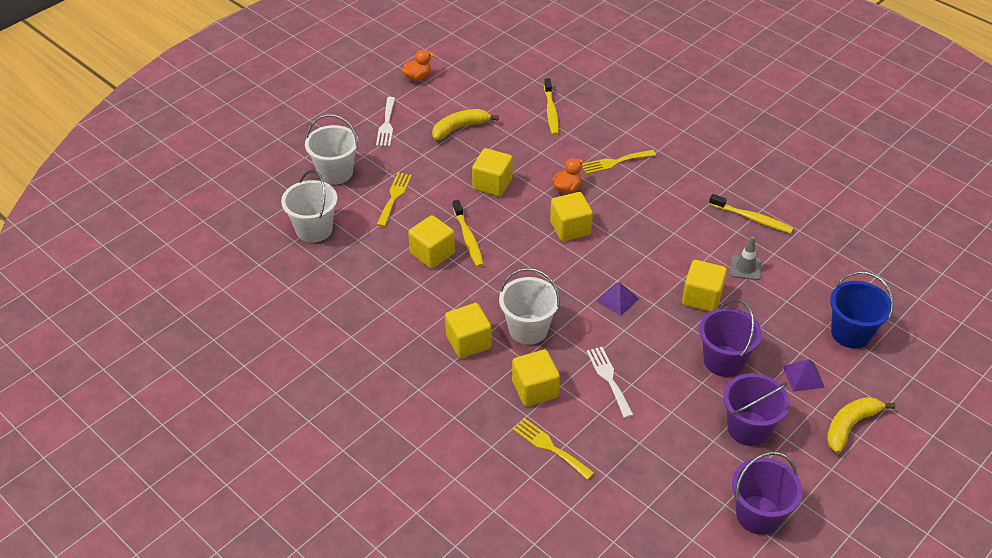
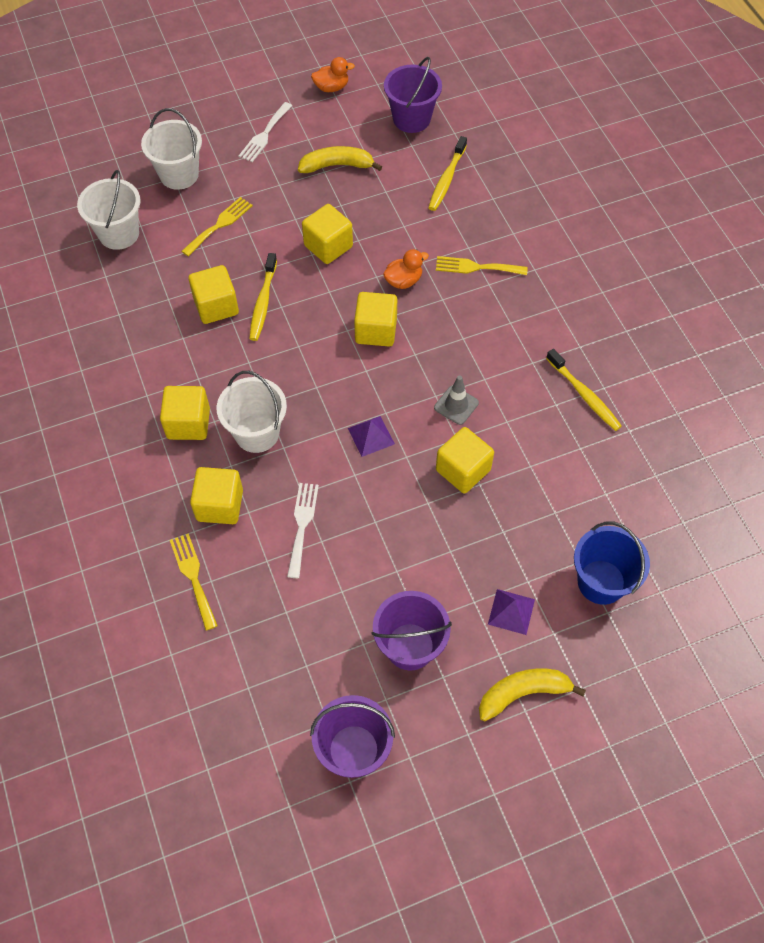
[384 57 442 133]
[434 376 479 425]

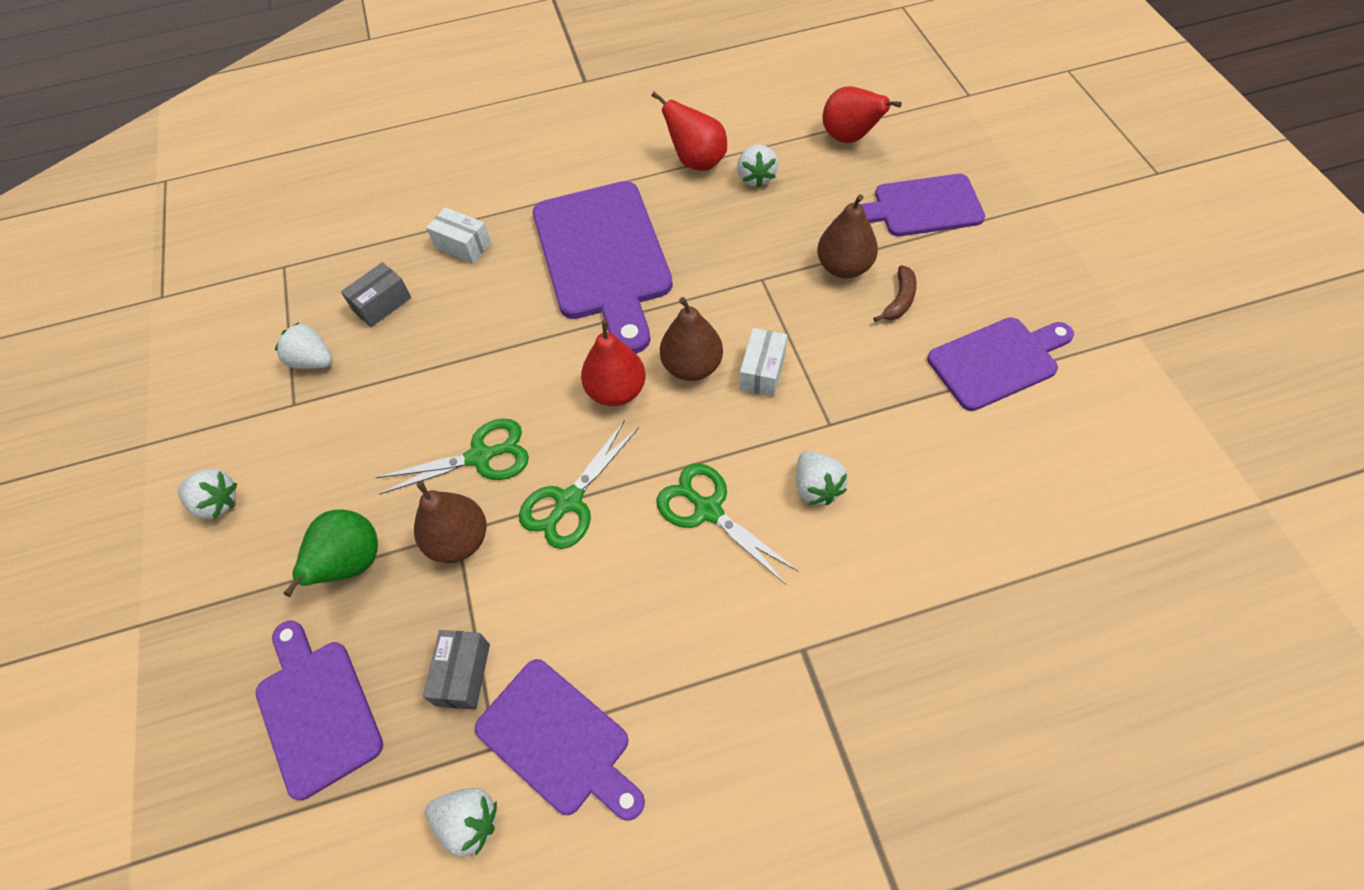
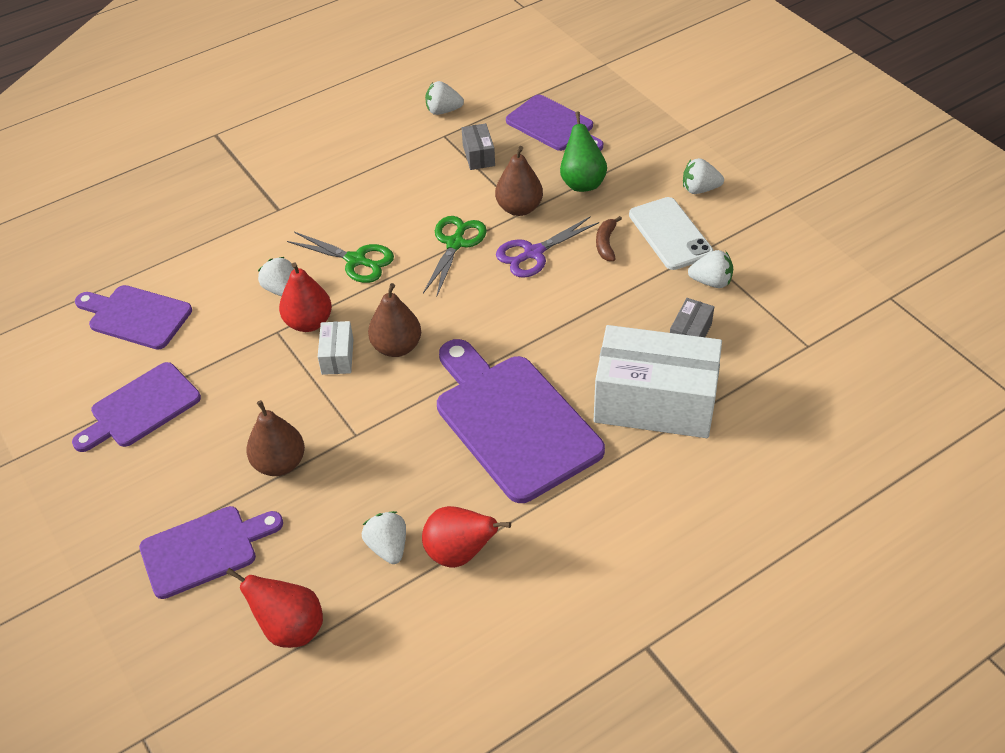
[75 285 192 350]
[279 262 332 332]
[496 216 599 278]
[594 325 722 438]
[596 216 622 261]
[629 197 714 270]

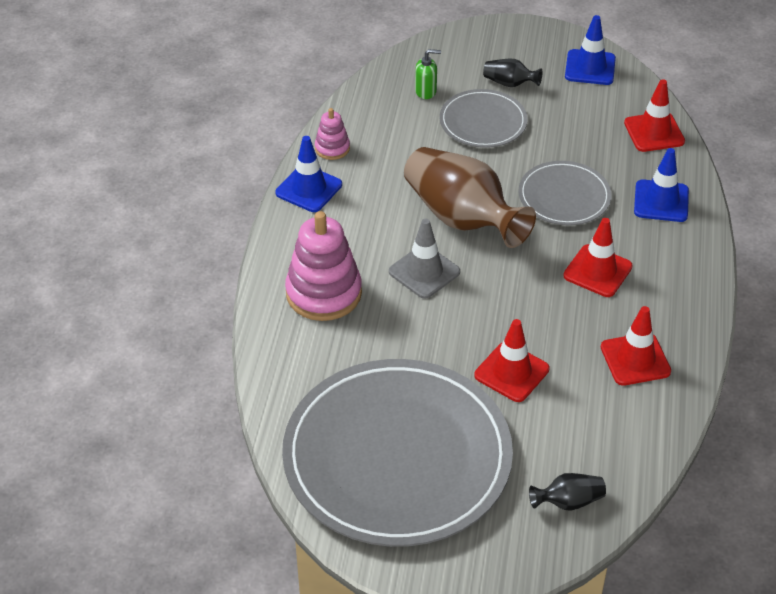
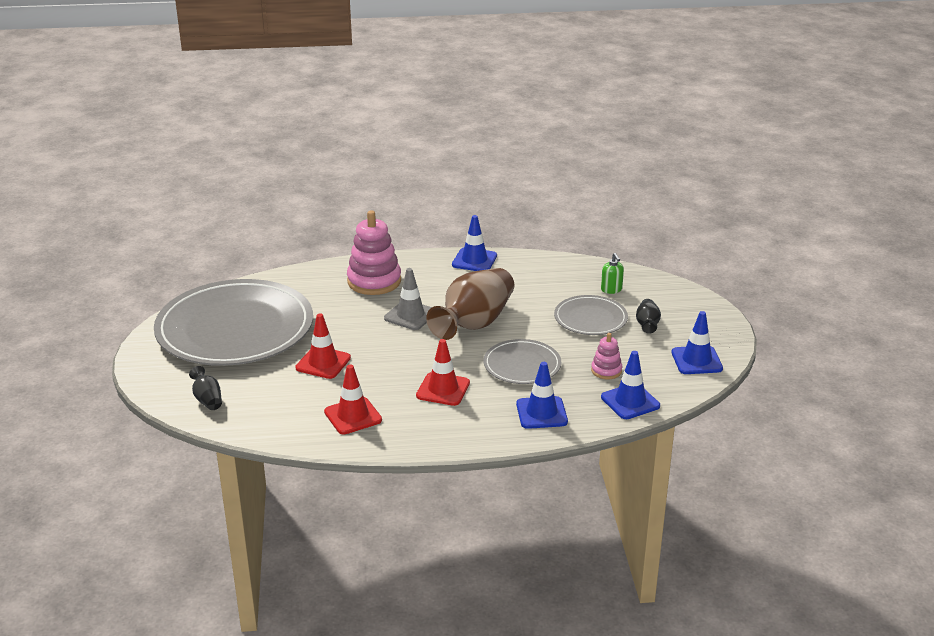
[591 333 622 379]
[601 351 660 419]

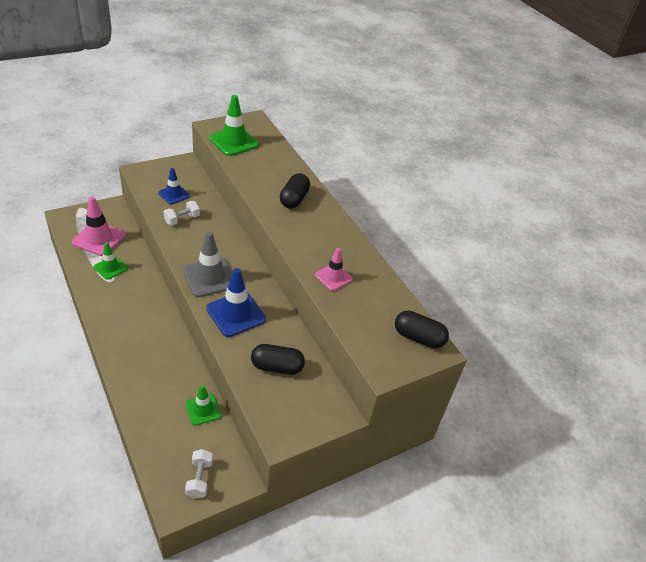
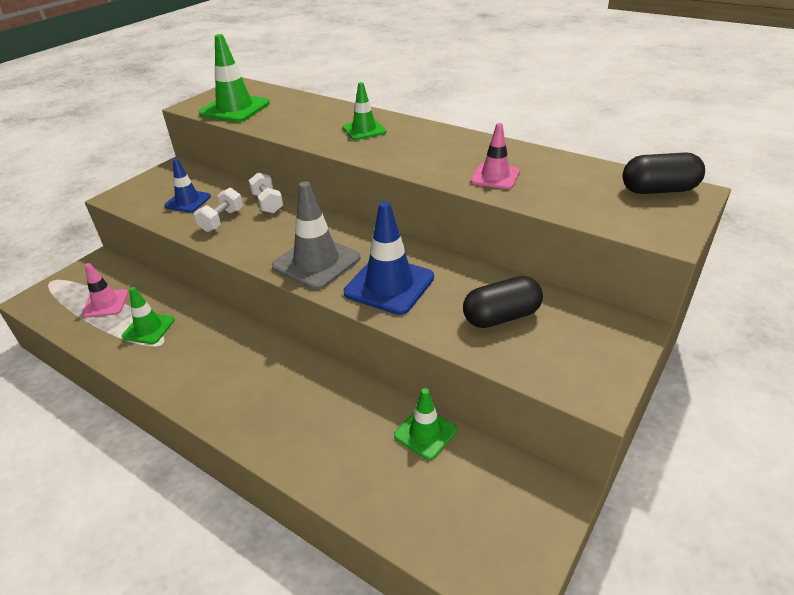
[82 263 128 318]
[248 173 283 214]
[343 82 386 140]

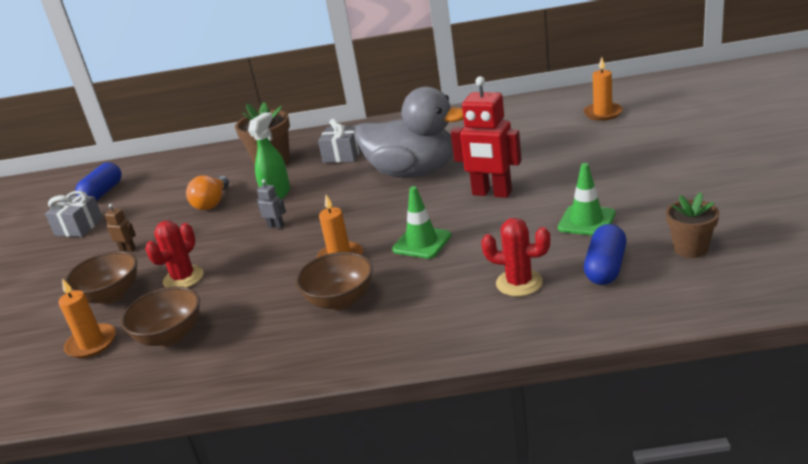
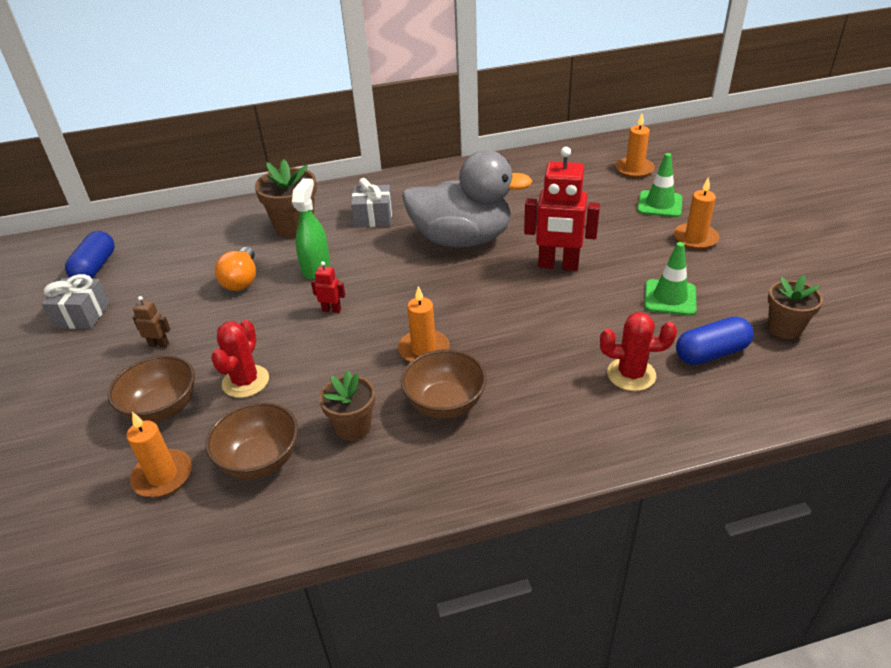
[311 261 345 313]
[319 371 375 441]
[637 153 682 217]
[674 177 720 250]
[676 316 754 365]

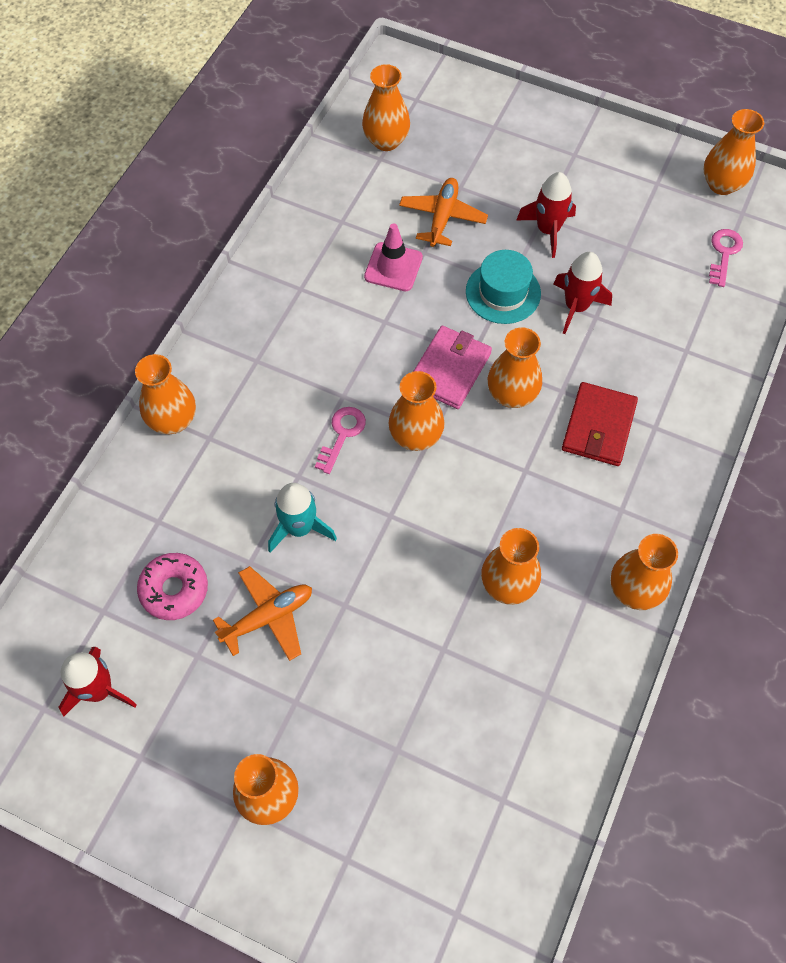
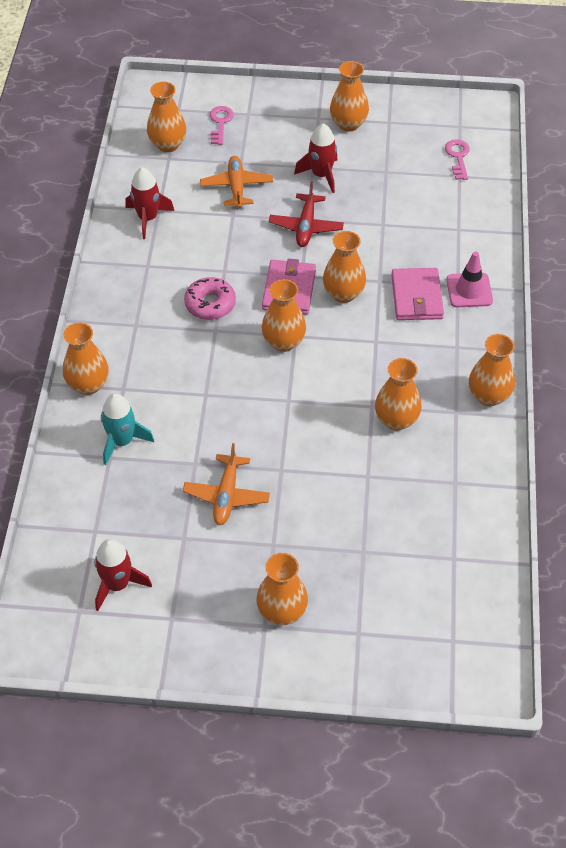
[101 393 154 465]
[126 167 174 239]
[183 443 270 525]
[184 277 236 320]
[210 106 234 145]
[269 182 344 247]
[330 61 369 132]
[391 268 444 320]
[447 252 493 307]

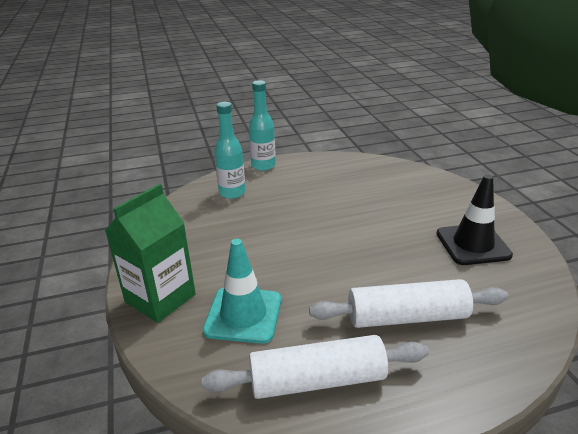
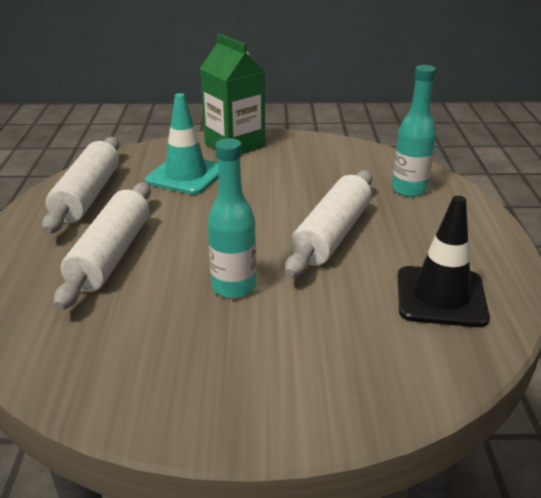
[208 138 256 298]
[285 170 372 278]
[398 196 490 327]

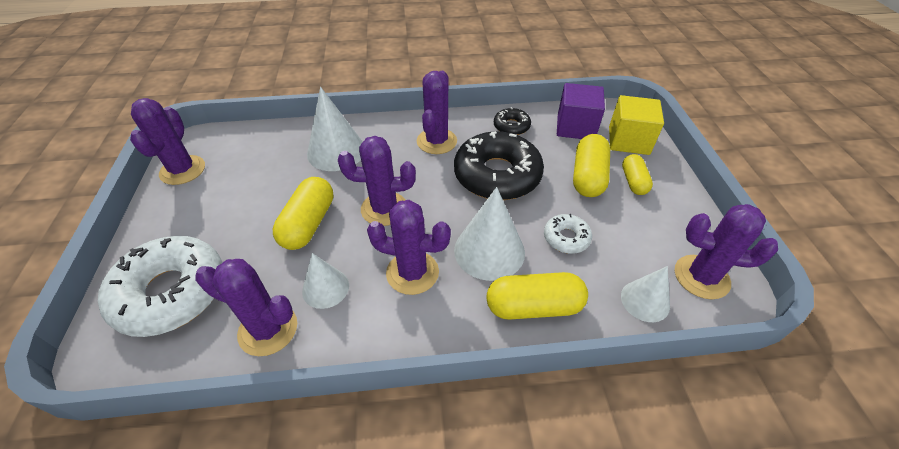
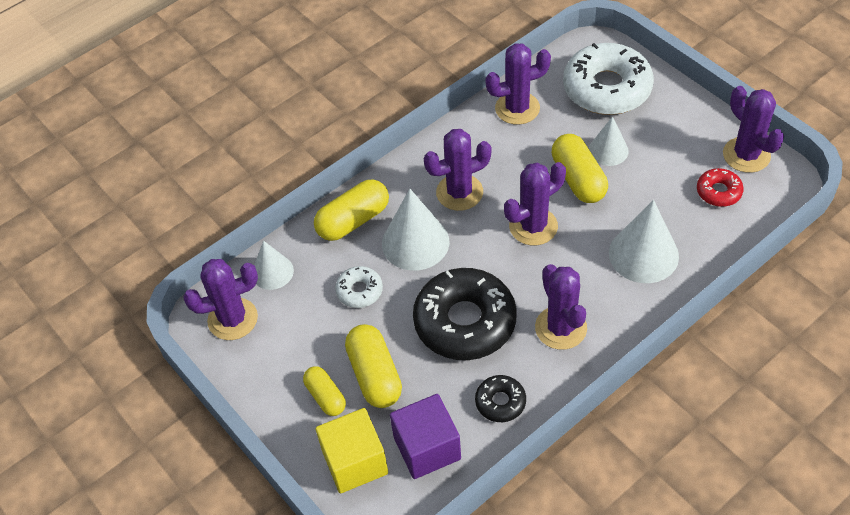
[589 116 629 166]
[697 168 744 207]

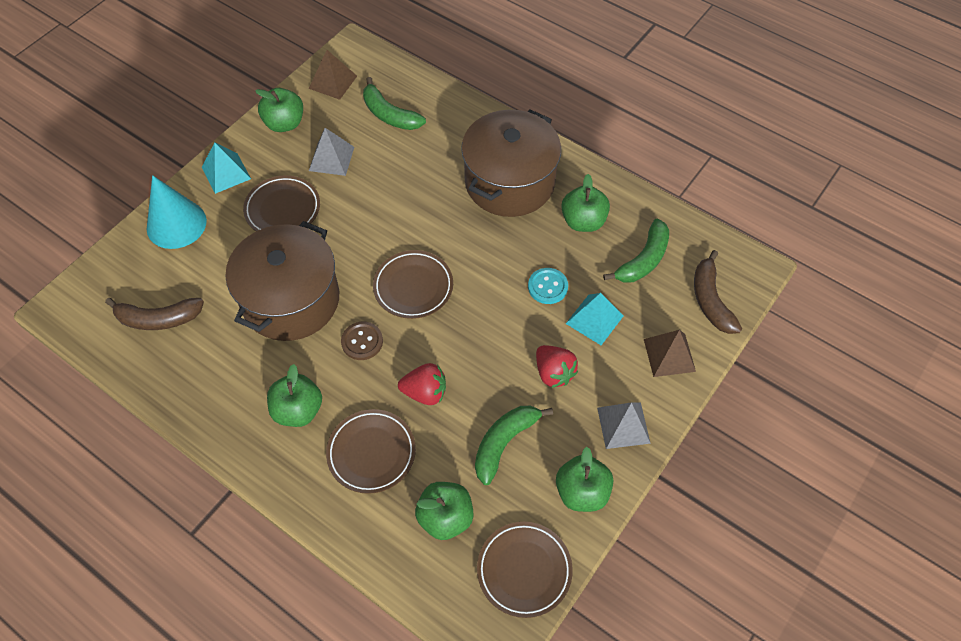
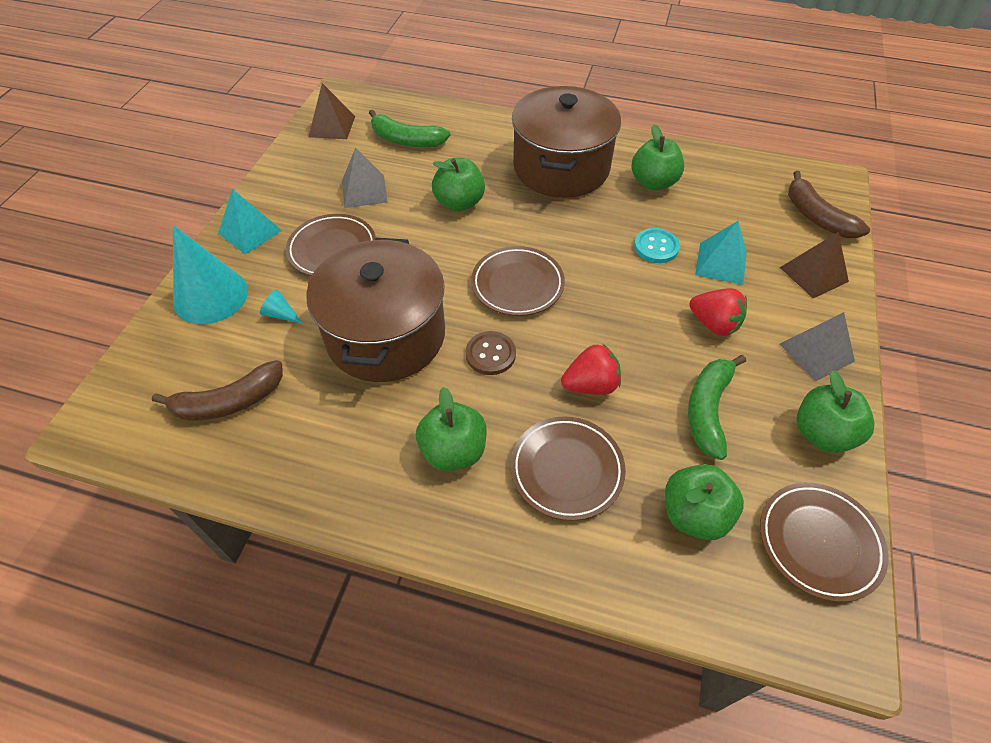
[260 289 303 324]
[432 158 485 211]
[603 218 669 282] (first image)

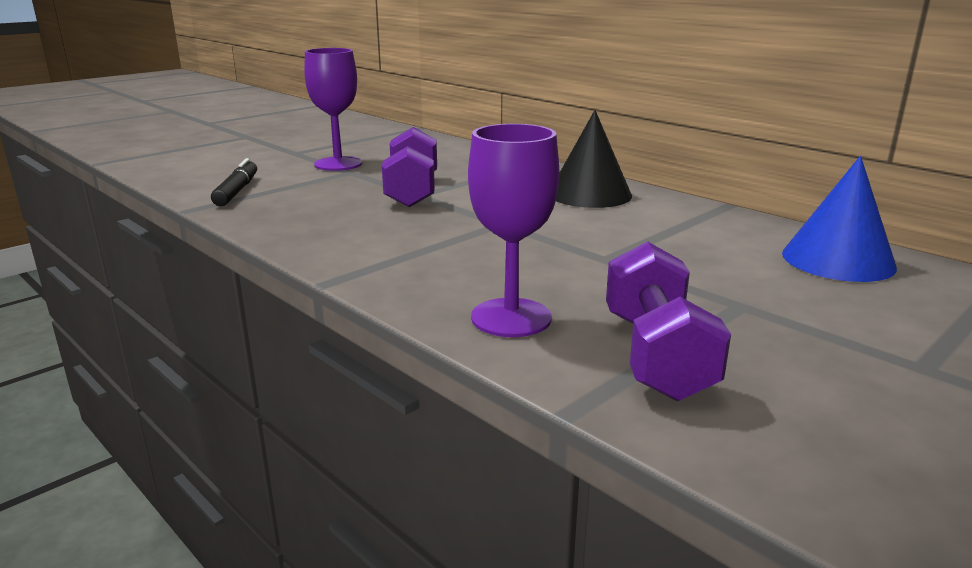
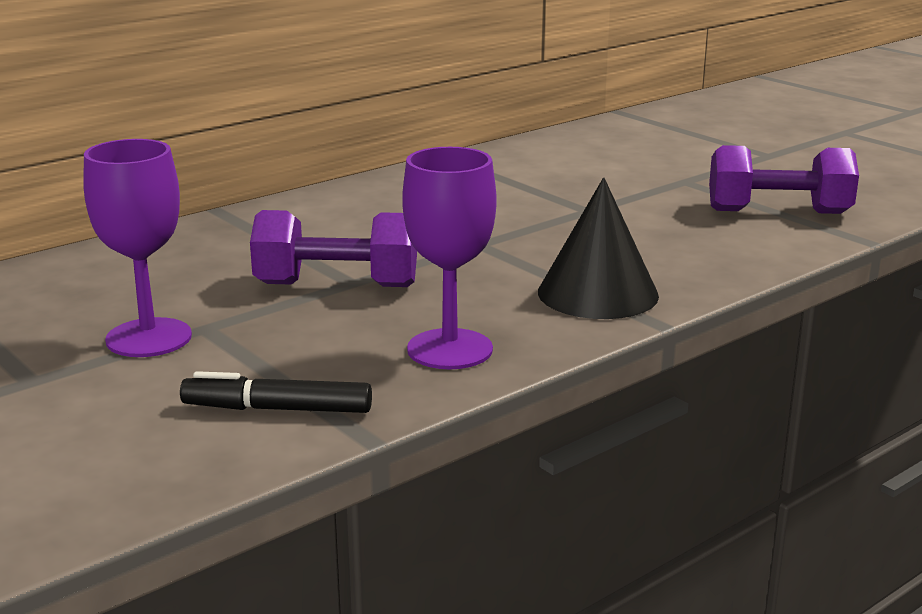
[402 147 496 369]
[538 177 659 319]
[782 156 897 282] (first image)

